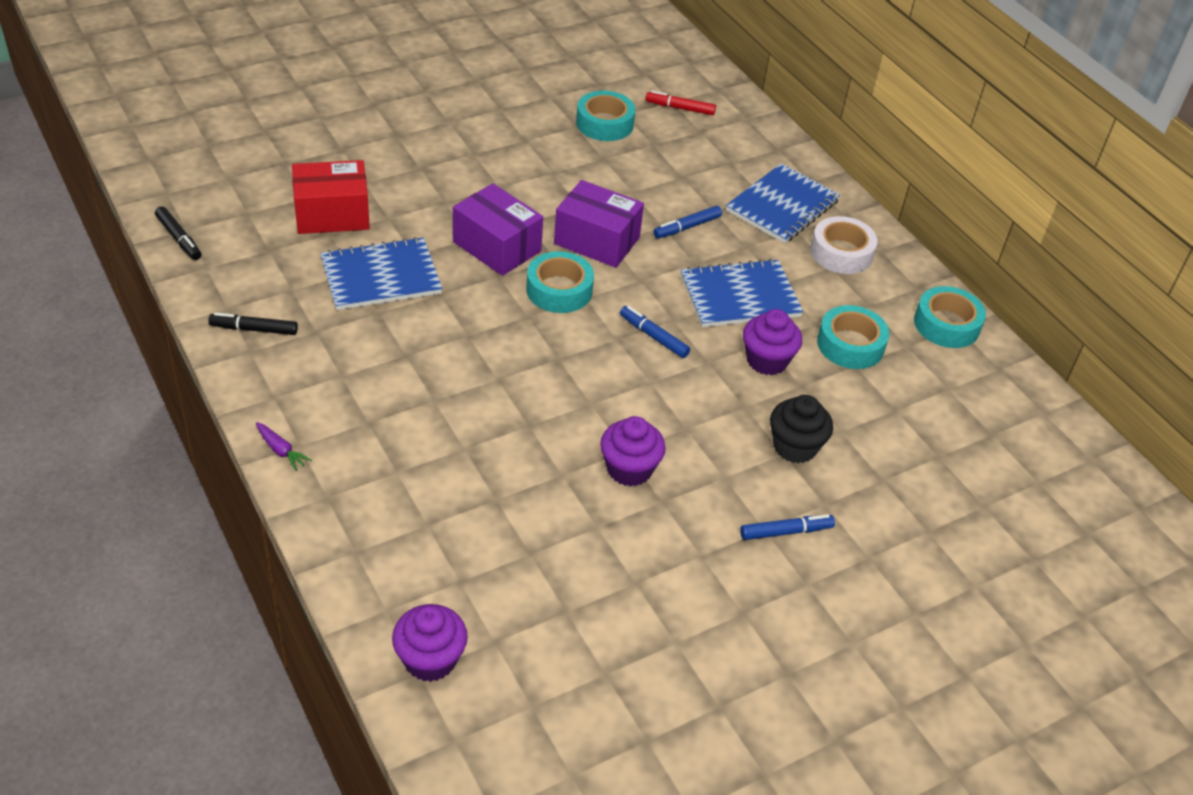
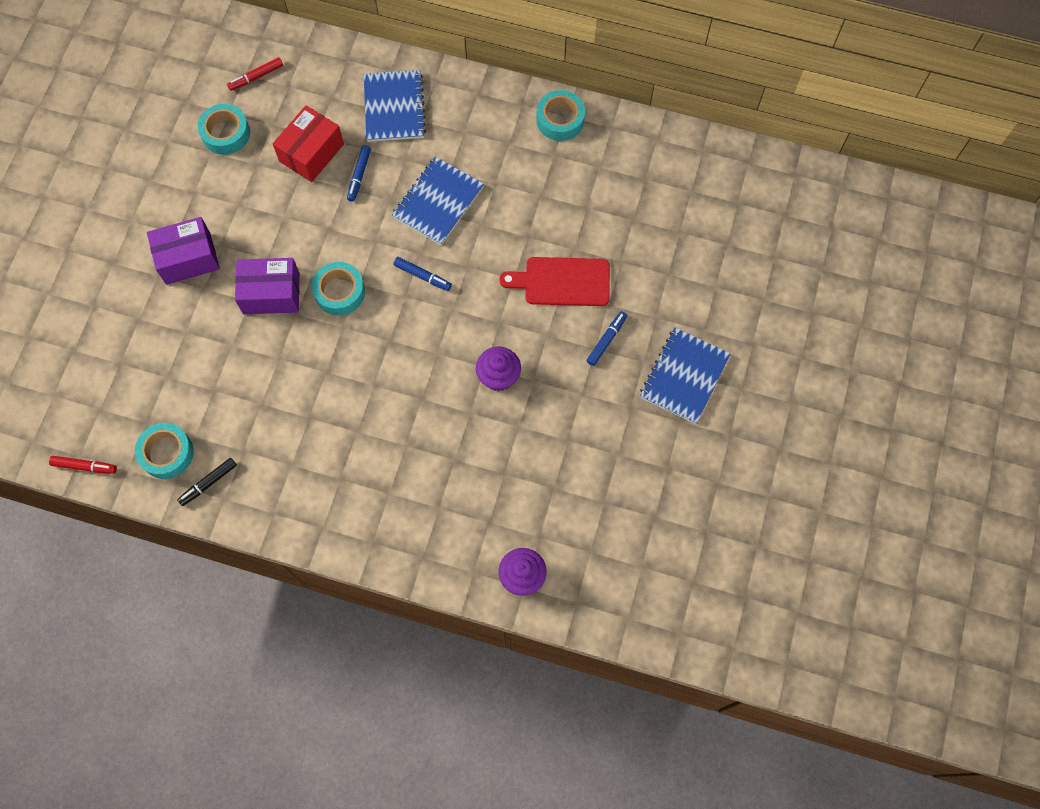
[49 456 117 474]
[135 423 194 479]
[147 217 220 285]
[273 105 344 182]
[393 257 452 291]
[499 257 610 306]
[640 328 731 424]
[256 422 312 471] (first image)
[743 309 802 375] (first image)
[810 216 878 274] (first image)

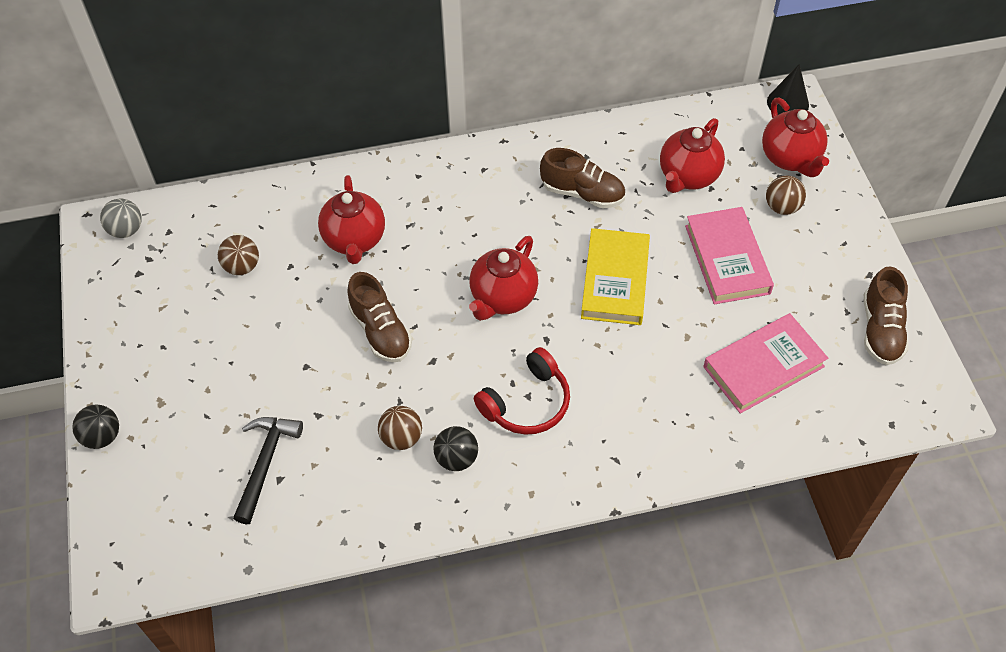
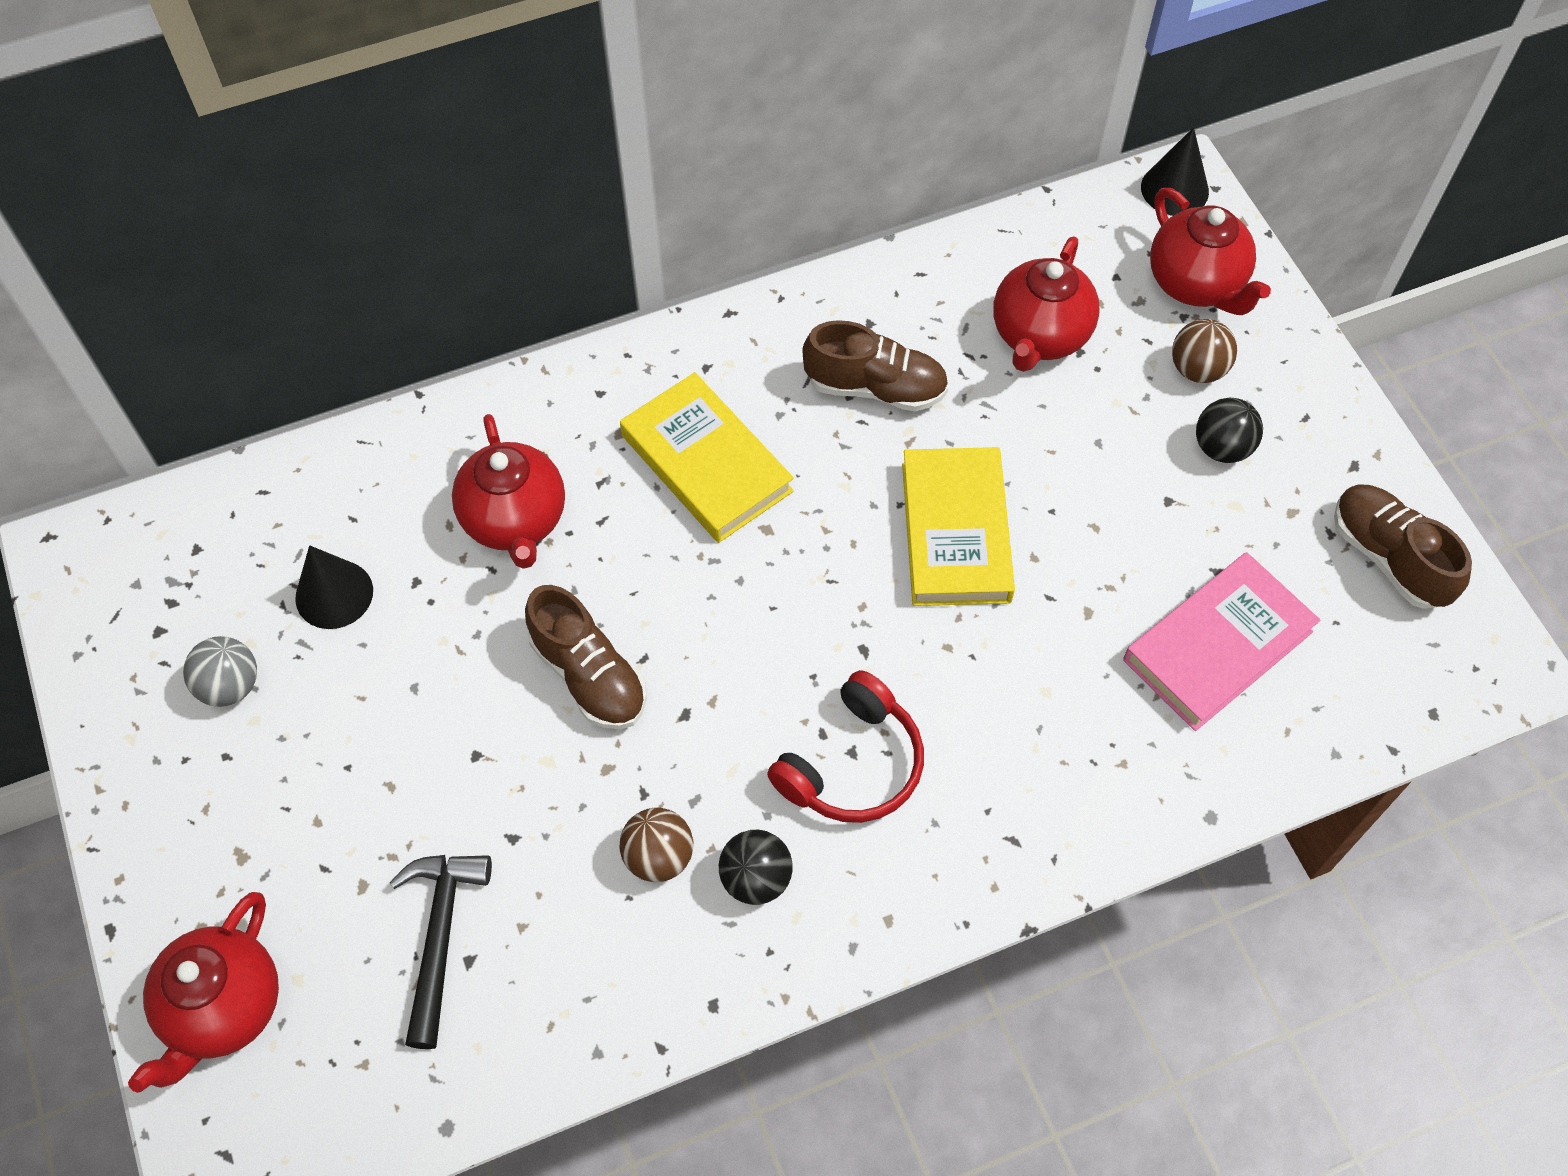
[128 892 279 1093]
[183 636 257 707]
[295 545 373 629]
[620 372 794 543]
[1196 398 1263 463]
[1334 484 1472 609]
[685 207 774 304] (first image)

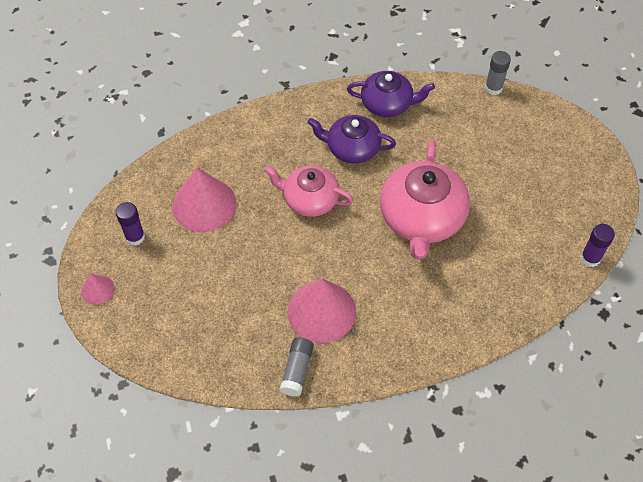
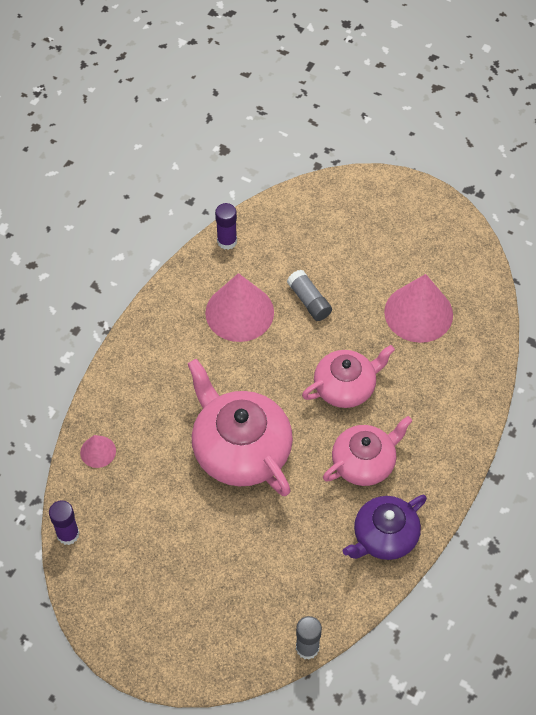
[80 435 116 468]
[215 203 237 250]
[287 270 332 321]
[323 416 412 486]

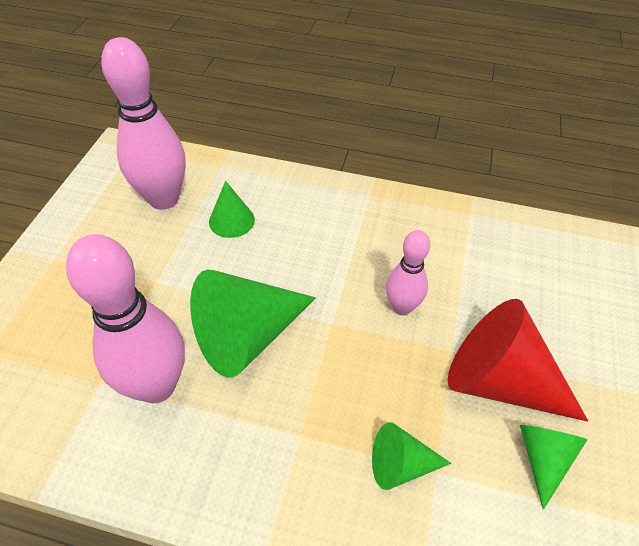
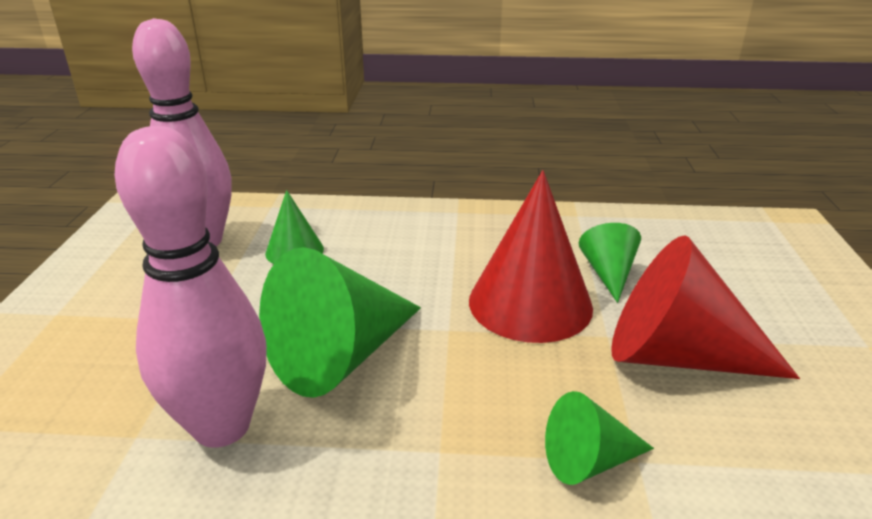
[469 170 593 343]
[579 223 641 303]

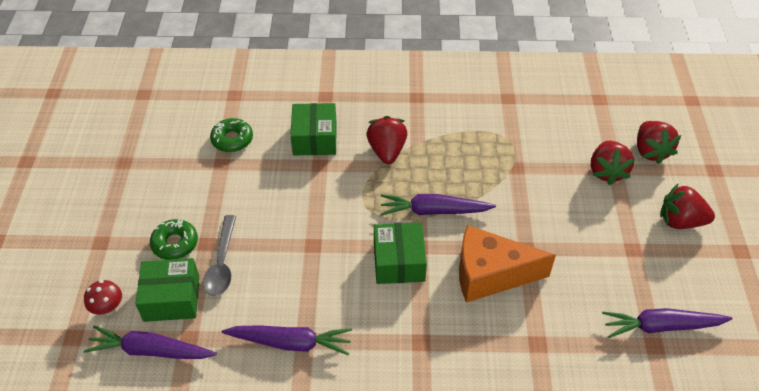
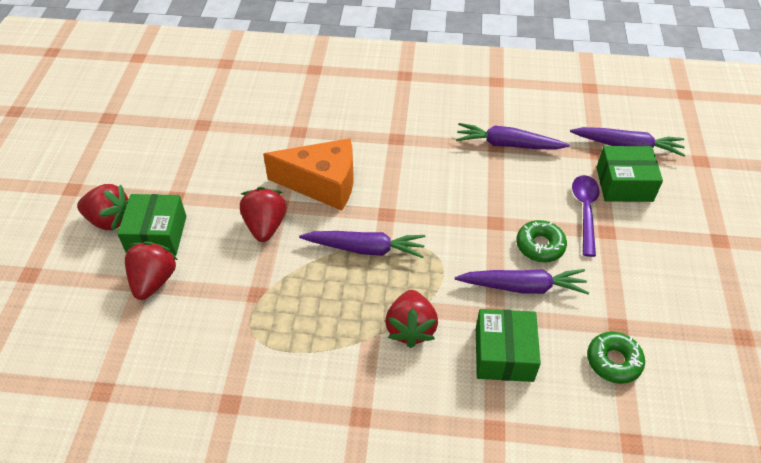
[117 194 187 256]
[240 187 287 242]
[455 269 589 294]
[516 220 567 262]
[572 175 600 257]
[84 280 122 316] (first image)

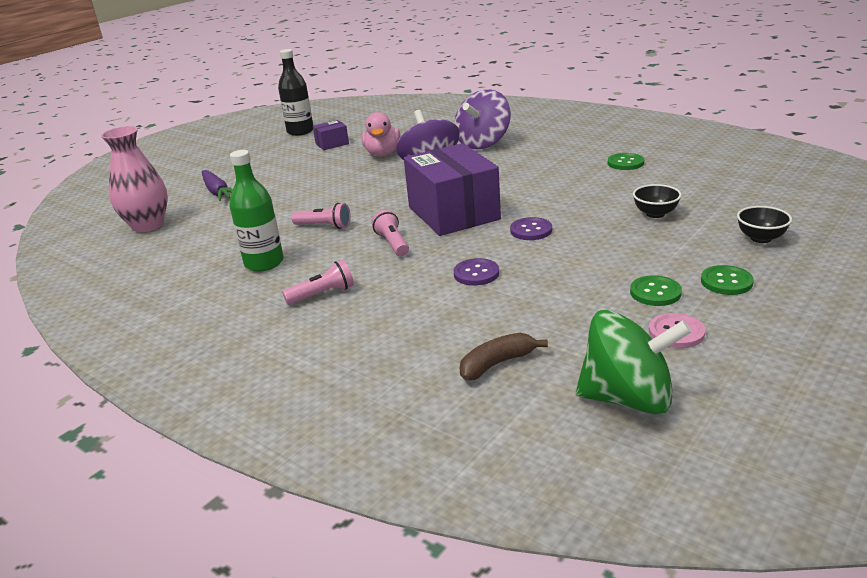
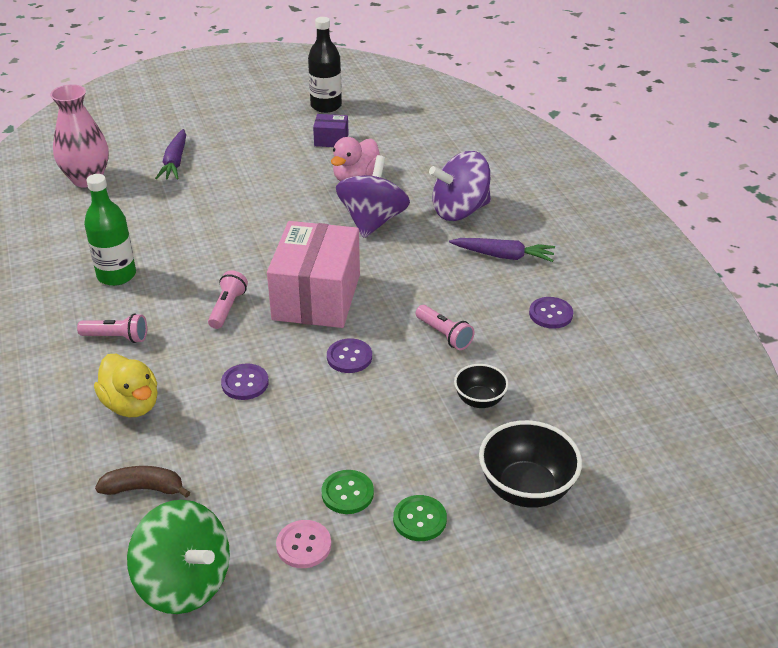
[94 354 158 417]
[267 221 360 328]
[416 305 475 350]
[449 238 555 262]
[479 420 582 508]
[529 297 573 329]

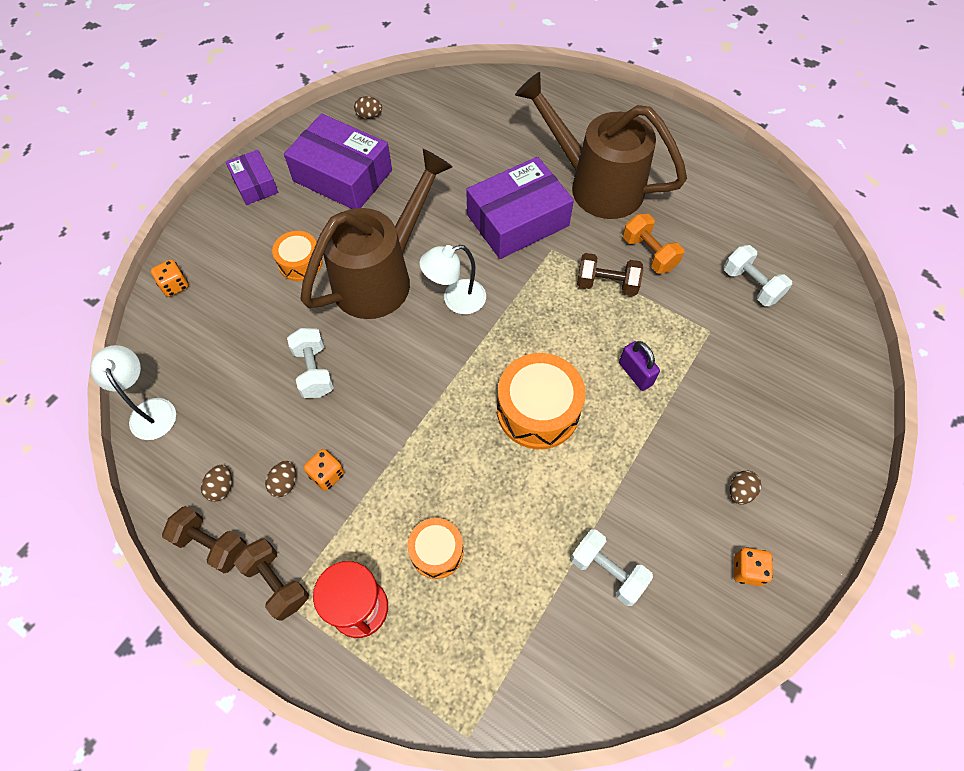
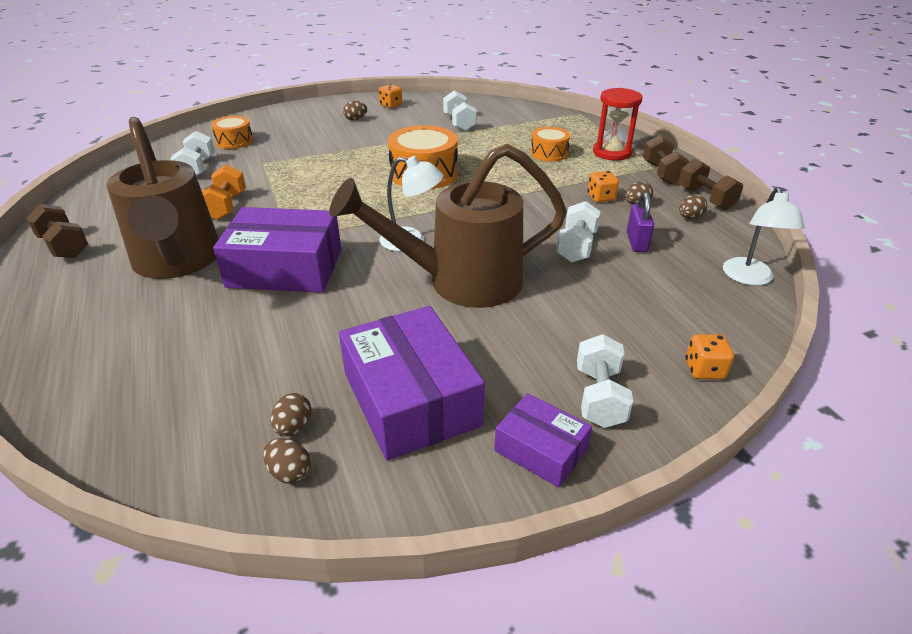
[26 204 88 258]
[211 116 253 149]
[271 393 312 437]
[494 393 592 487]
[577 334 633 428]
[627 192 654 252]

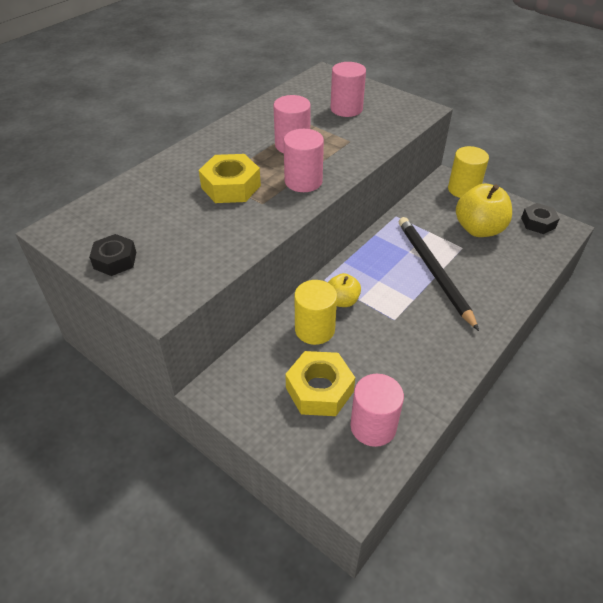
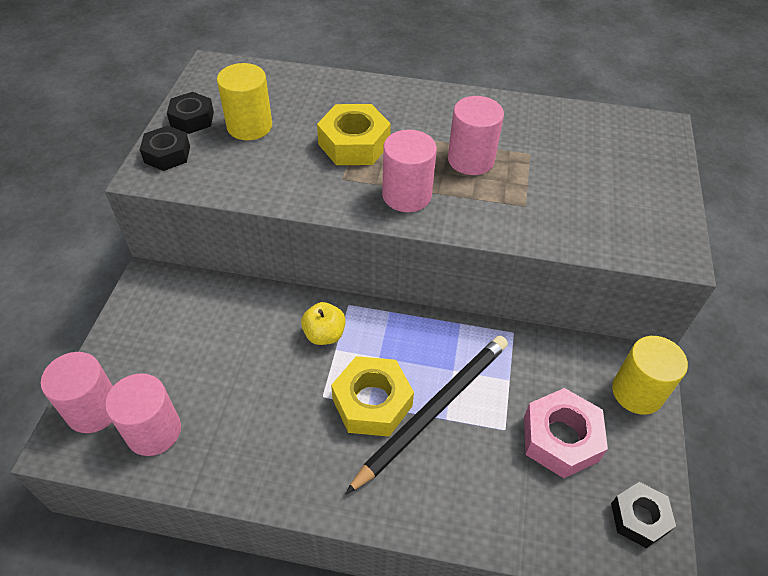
[41 352 113 433]
[139 126 190 171]
[217 63 272 140]
[331 356 414 437]
[524 388 608 478]

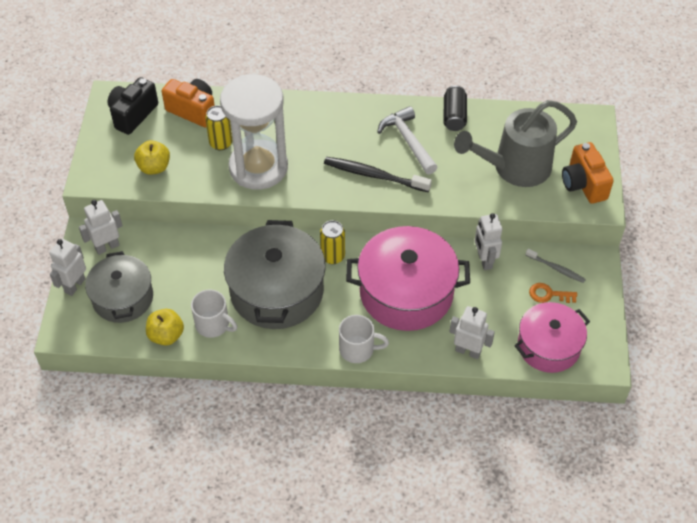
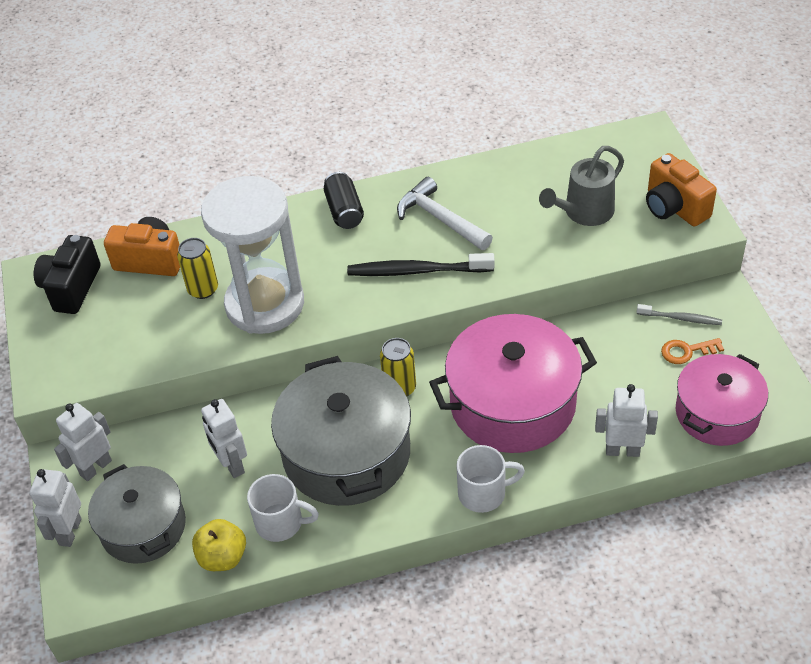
[201 399 247 478]
[324 172 364 229]
[539 146 624 226]
[134 140 170 175] (first image)

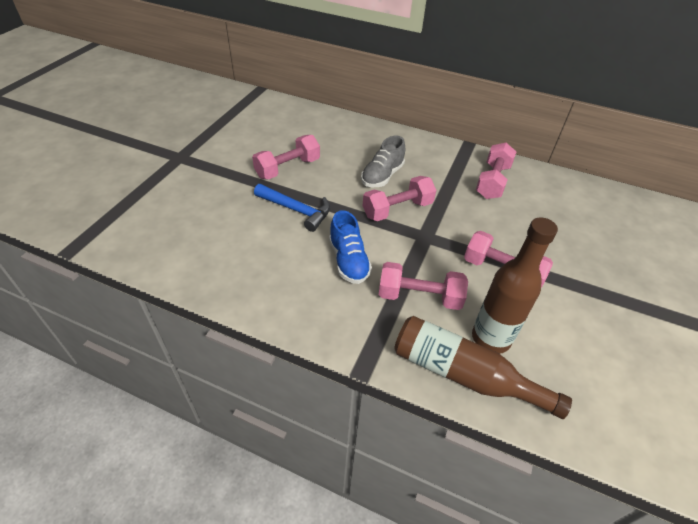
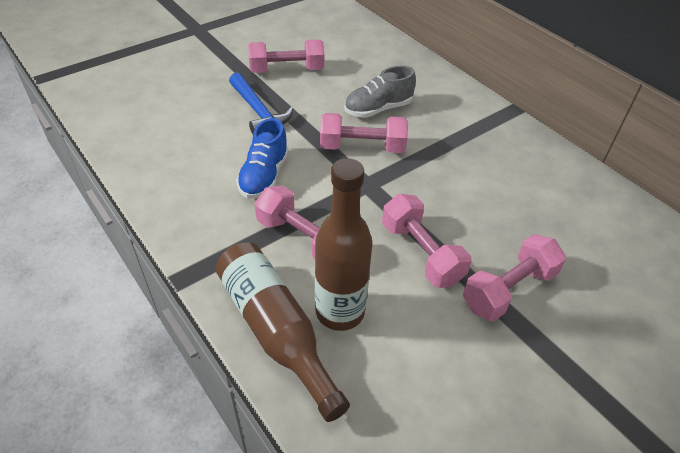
[463 234 566 321]

